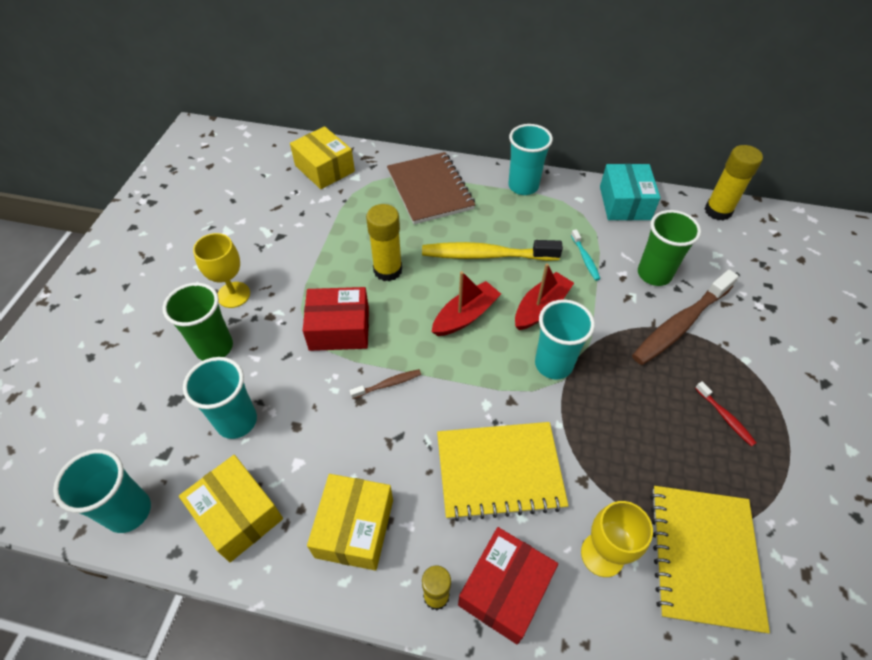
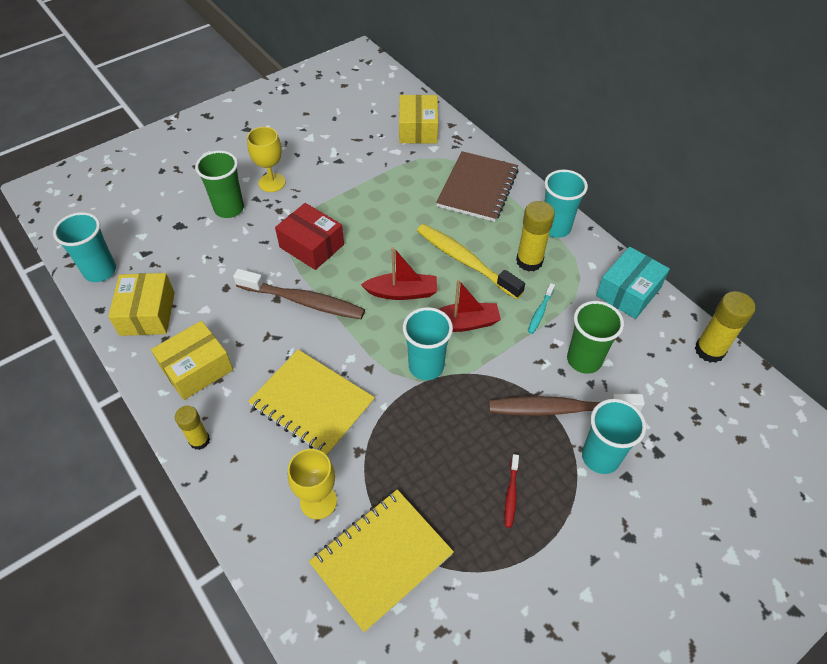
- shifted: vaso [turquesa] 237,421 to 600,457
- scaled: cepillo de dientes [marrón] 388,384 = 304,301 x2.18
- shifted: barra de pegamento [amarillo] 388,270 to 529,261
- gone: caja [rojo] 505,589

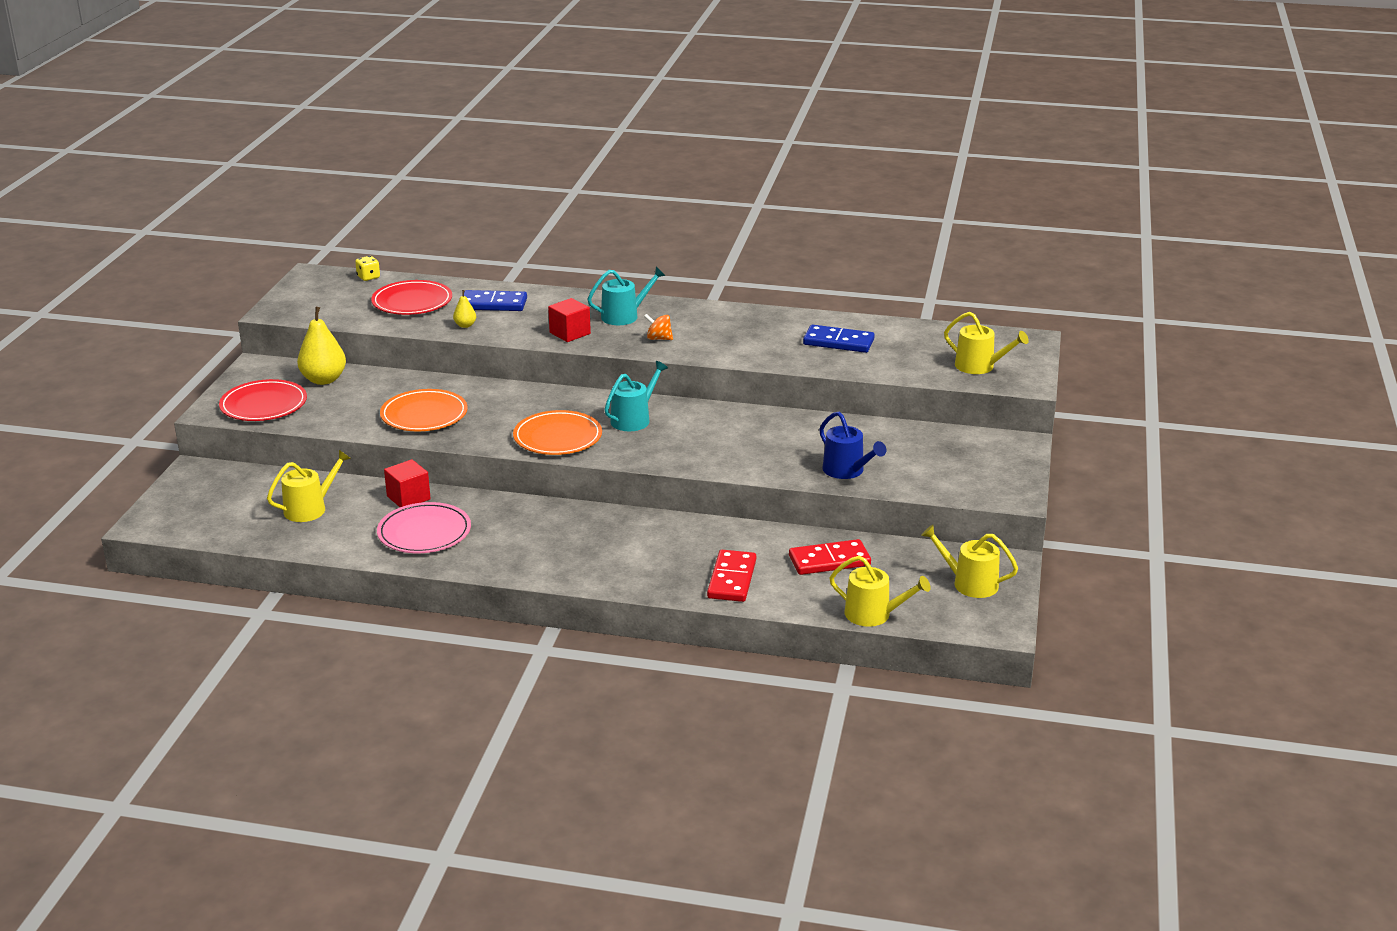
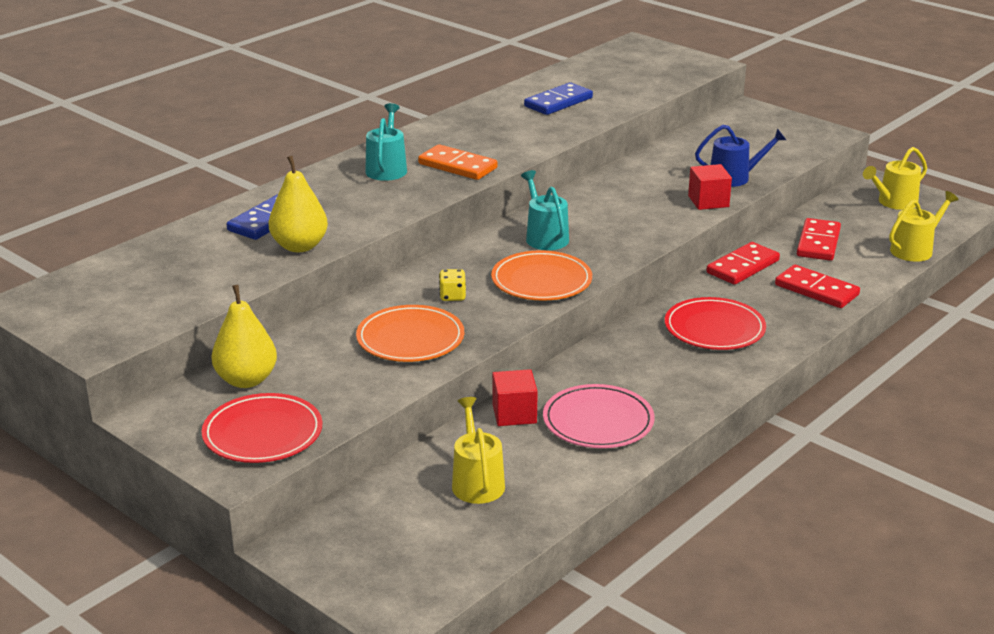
- shifted: dado [amarillo] 368,277 to 452,296
- shifted: plato [rojo] 412,302 to 714,328
- scaled: pera [amarillo] 465,325 = 299,246 x2.03
- shifted: cubo [rojo] 570,333 to 708,201
- swapped: peonza [naranja] 659,338 to ficha de dominó [naranja] 457,166
- gone: regadera [amarillo] 979,366
- new: ficha de dominó [rojo] 742,267

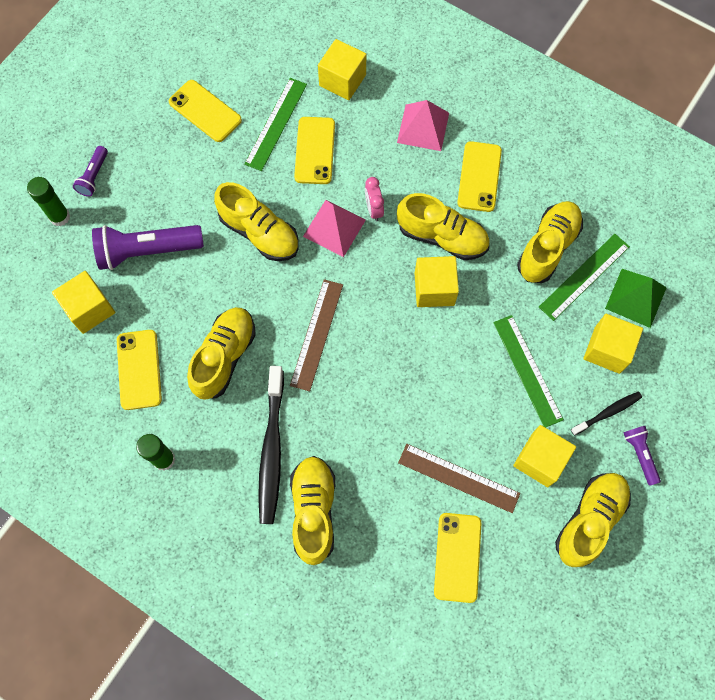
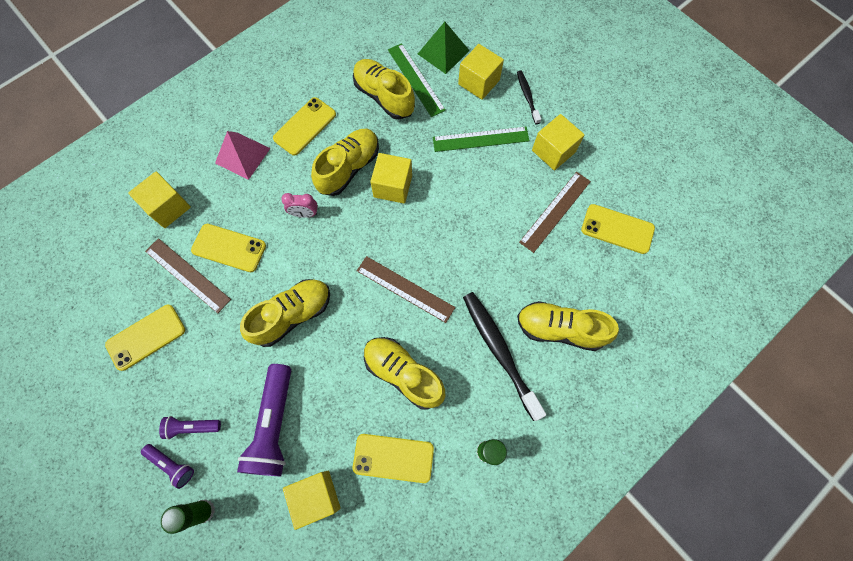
- repainted: regla [verde] 276,124 to regla [marrón] 187,275
- rotated: cepillo de dientes [negro] 272,450 = 499,351 135 degrees counterclockwise
- gone: pirámide [rosa] 334,228
- rotated: móvil [amarillo] 479,177 = 305,126 75 degrees counterclockwise
- gone: zapato [amarillo] 589,520
- shifted: lámpara de mano [morado] 640,454 to 192,427

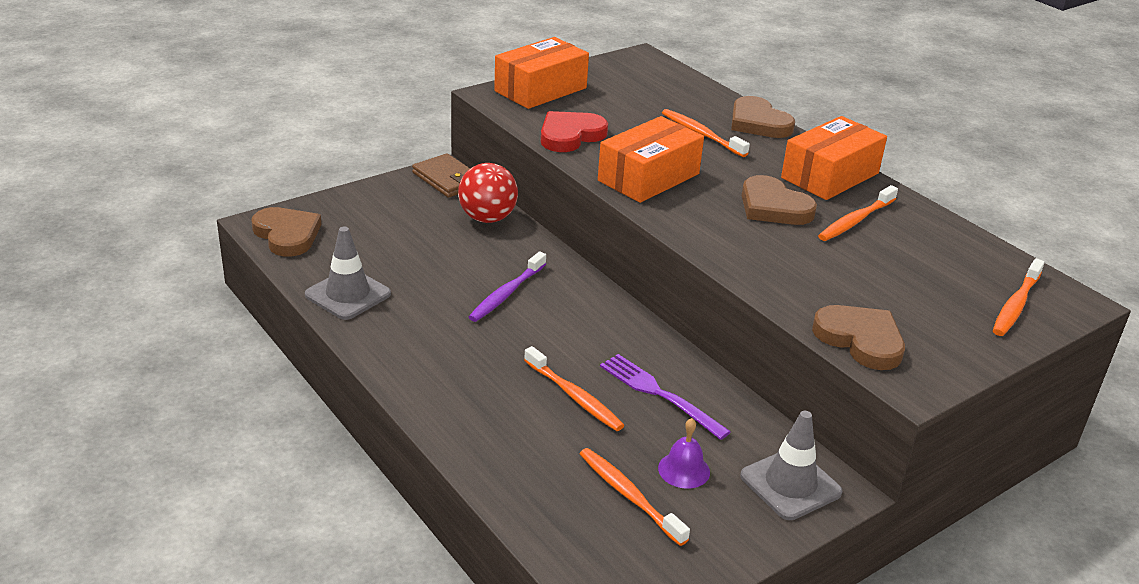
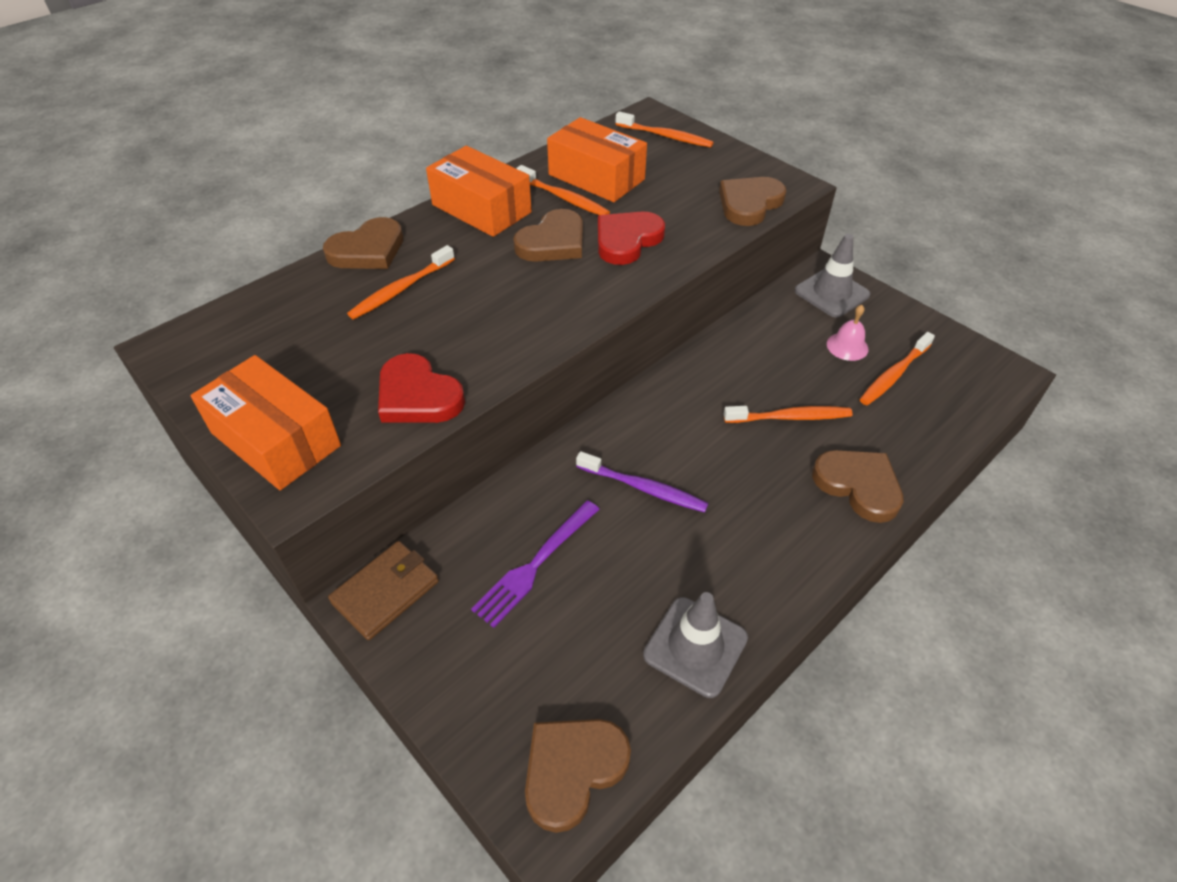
- gone: pelota [rojo] 487,218
- rotated: cepillo de dientes [naranja] 574,396 = 790,417 45 degrees clockwise
- shifted: caja [naranja] 648,177 to 596,177
- shifted: tenedor [morado] 658,394 to 535,565
- repainted: campana [morado] 684,470 to campana [rosa] 847,346
- new: corazón [rojo] 627,240
- new: corazón [marrón] 858,485

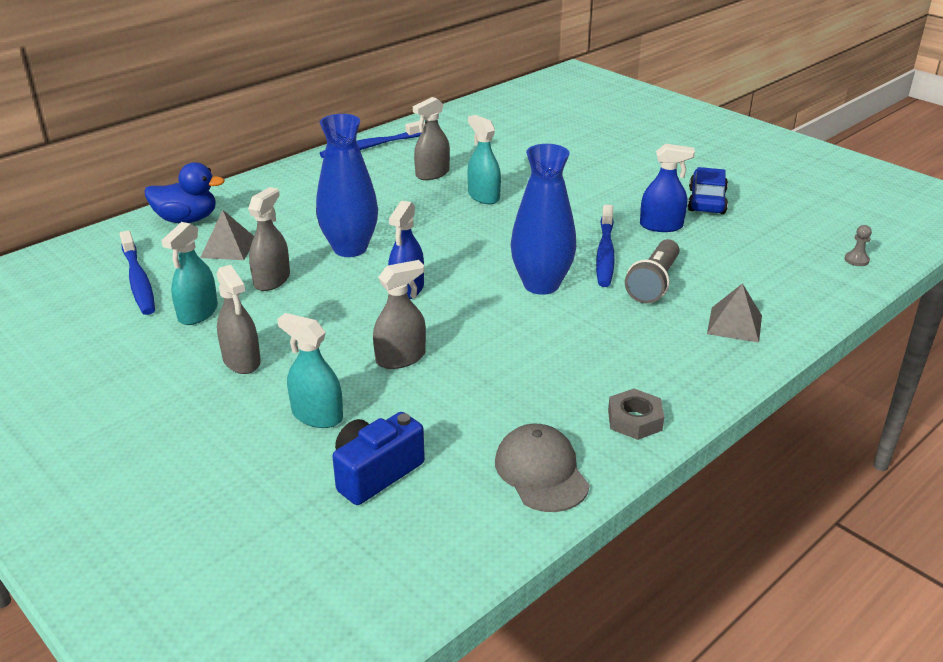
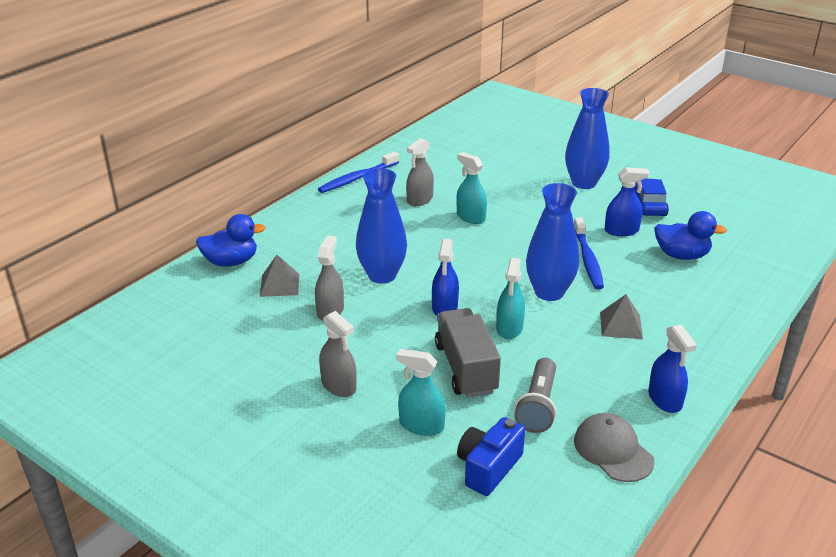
- gone: cepillo de dientes [azul] 138,280
- shifted: pulverizador [turquesa] 198,313 to 509,328
- swapped: pulverizador [gris] 400,358 to camión [gris] 465,368
- swapped: tuerca [gris] 634,420 to pulverizador [azul] 665,399
- shifted: lámpara de mano [gris] 653,283 to 538,406
- shifted: pirámide [gris] 734,324 to 621,325
- gone: peón [gris] 856,260
- new: florero [azul] 584,183
- new: pato [azul] 681,255

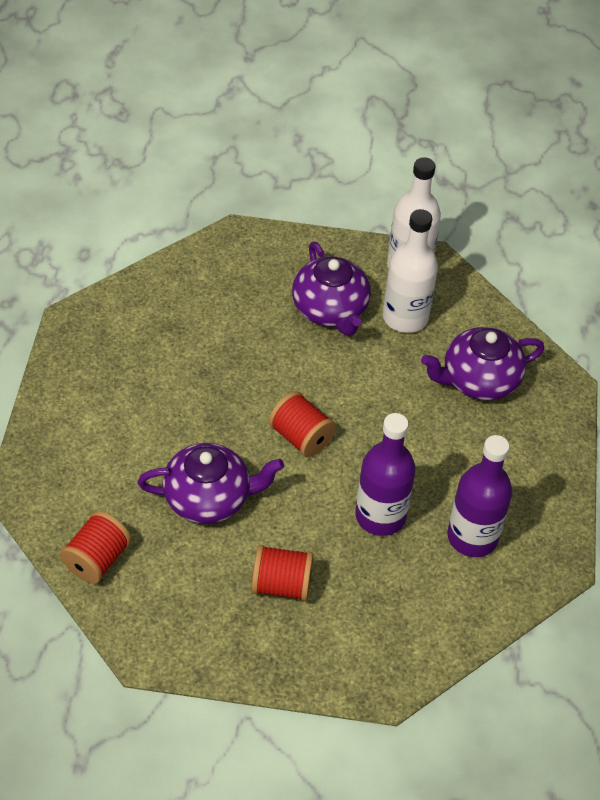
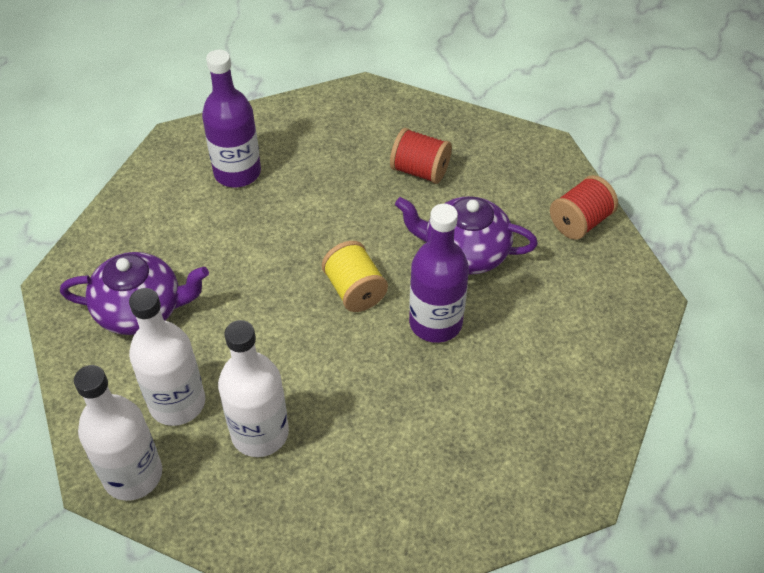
- repainted: carrete [rojo] 301,437 to carrete [amarillo] 355,290
- swapped: tetera [morado] 330,310 to botella [blanco] 260,433
- shifted: botella [morado] 380,516 to 435,322

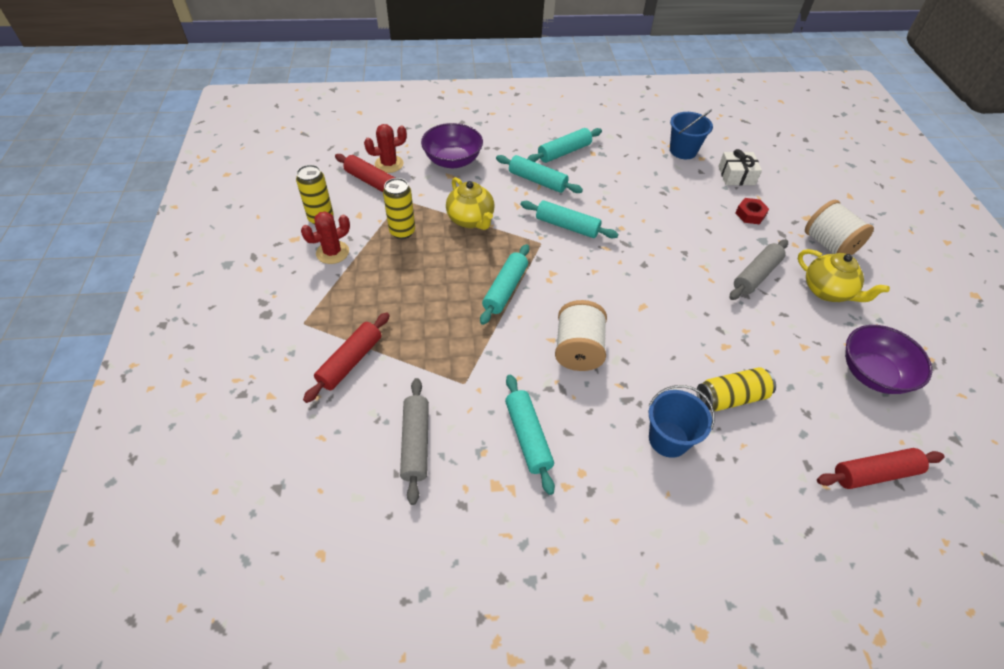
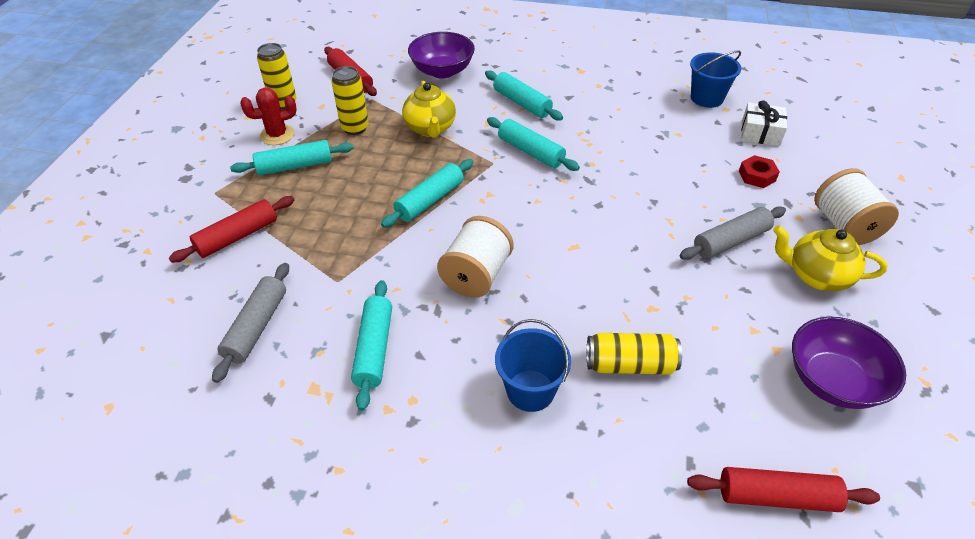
- gone: cactus [rojo] 389,164
- shifted: rodillo [turquesa] 564,152 to 295,166
- rotated: tetera [amarillo] 827,291 = 816,276 135 degrees clockwise

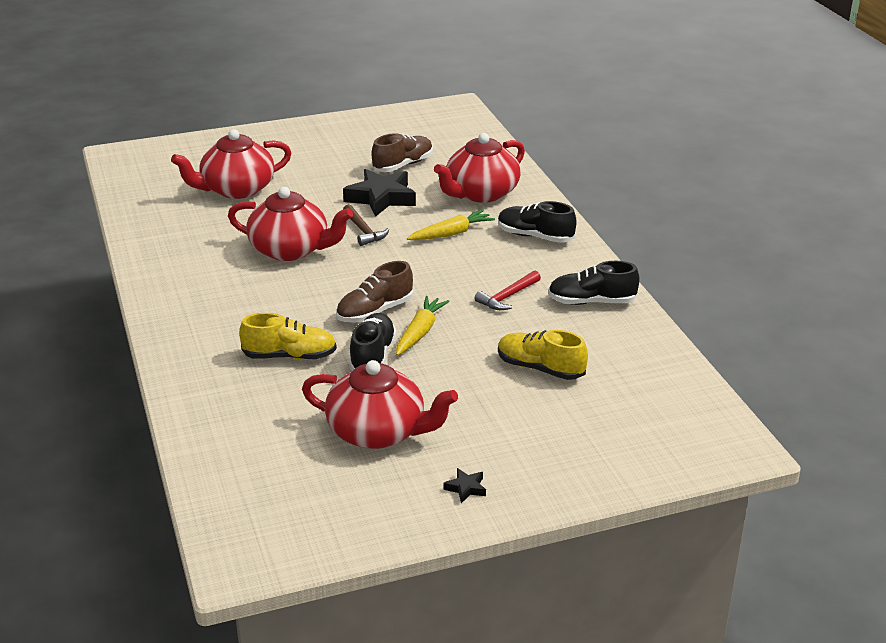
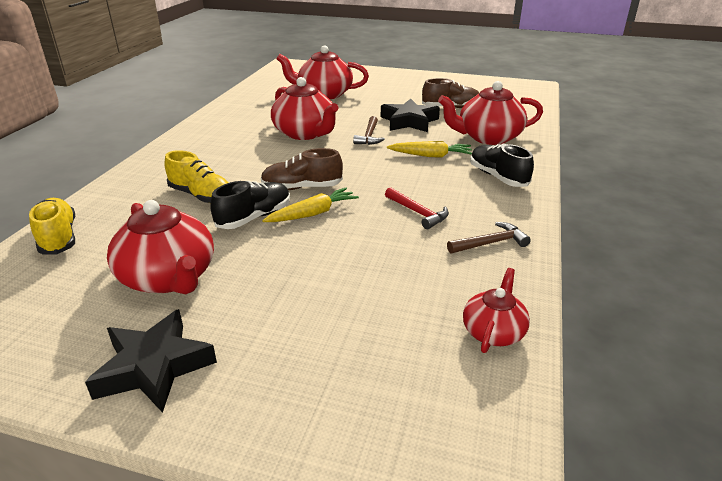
- scaled: estrella [negro] 466,488 = 154,367 x2.32
- rotated: martillo [rojo] 507,297 = 418,213 120 degrees counterclockwise
- shifted: zapato [amarillo] 540,368 to 58,237
- swapped: zapato [negro] 591,302 to martillo [marrón] 490,243
- new: tetera [rojo] 493,331

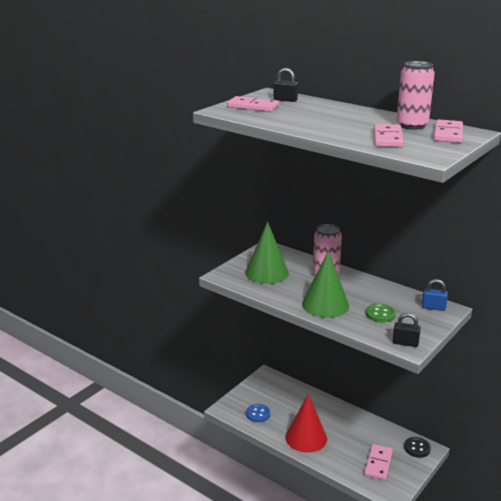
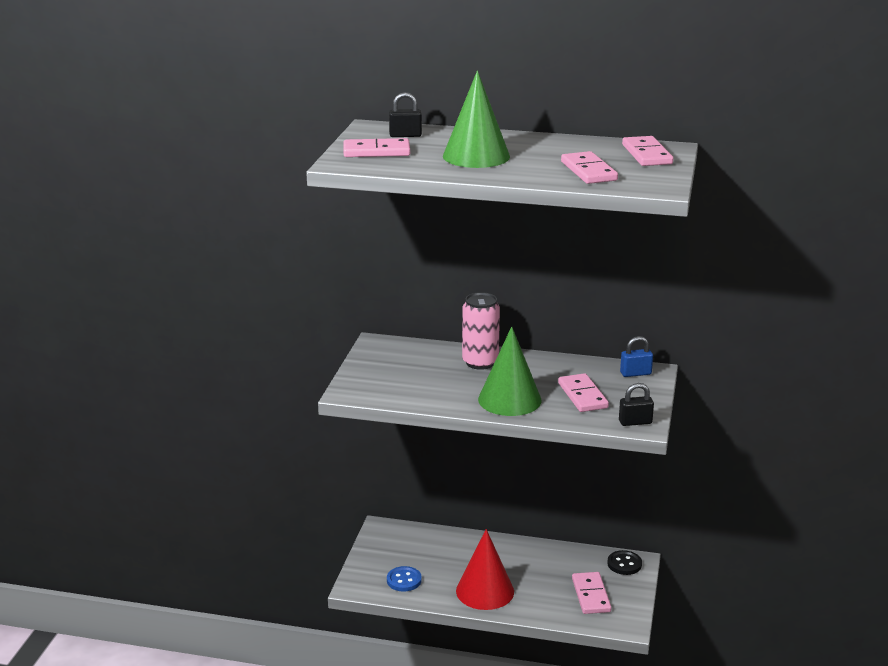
- shifted: cono [verde] 266,273 to 476,156
- swapped: botón [verde] 380,314 to ficha de dominó [rosa] 582,395
- gone: lata [rosa] 412,125

